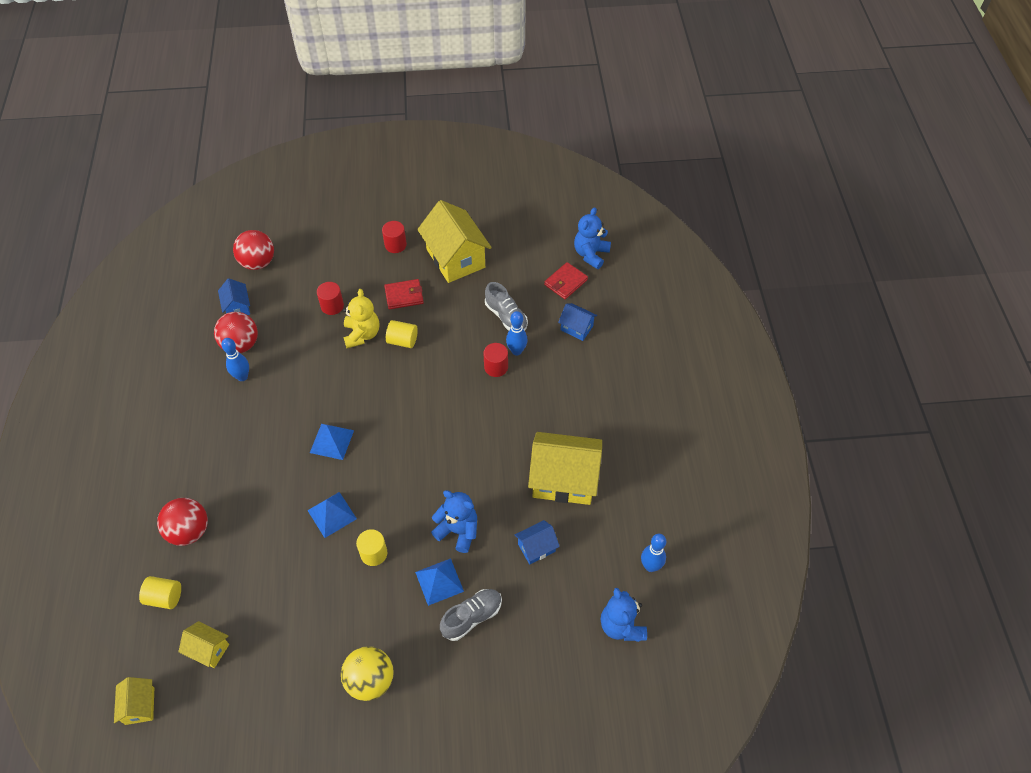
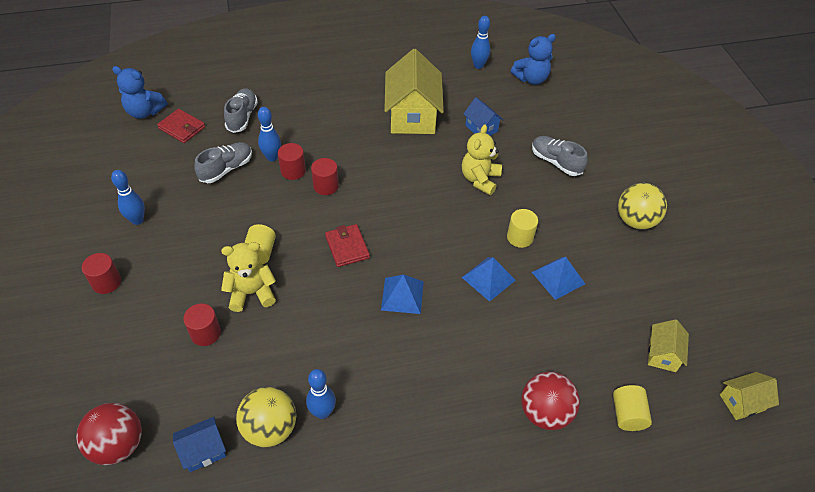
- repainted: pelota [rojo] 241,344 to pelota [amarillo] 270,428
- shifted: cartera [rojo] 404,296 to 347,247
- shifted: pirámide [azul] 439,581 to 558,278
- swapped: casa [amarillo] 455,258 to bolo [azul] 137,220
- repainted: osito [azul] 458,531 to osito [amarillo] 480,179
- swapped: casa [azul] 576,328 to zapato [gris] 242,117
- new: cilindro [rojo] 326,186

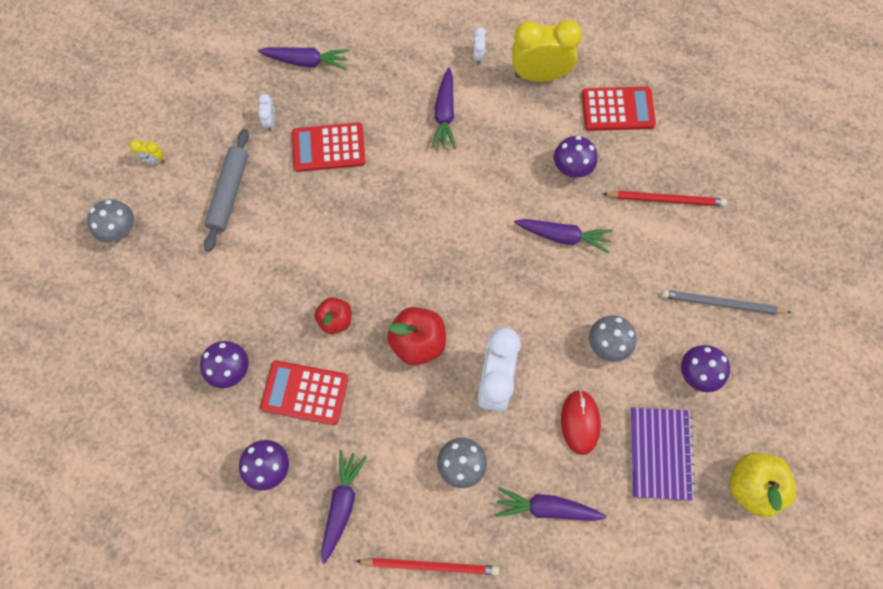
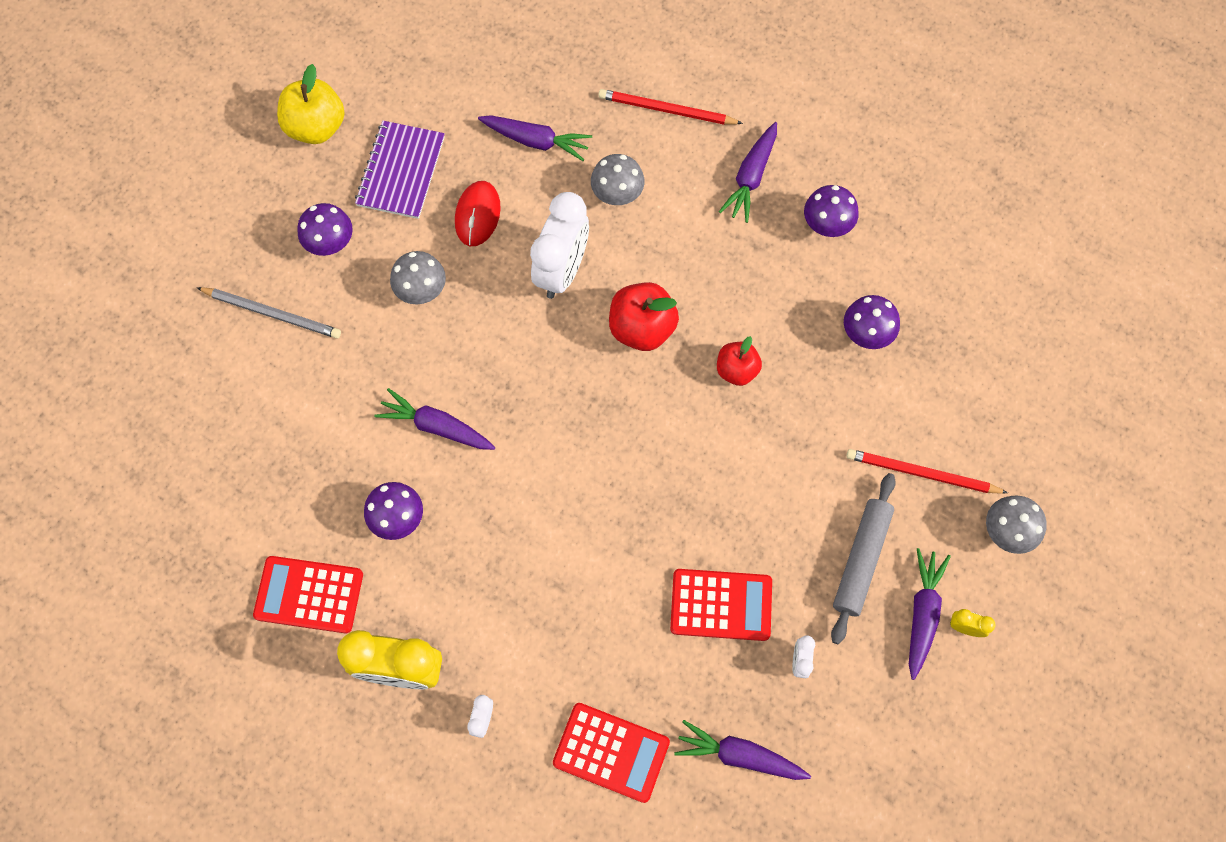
- shifted: calculadora [rojo] 305,392 to 611,752
- shifted: zanahoria [morado] 445,114 to 922,614
- shifted: lápiz [rojo] 666,200 to 921,473

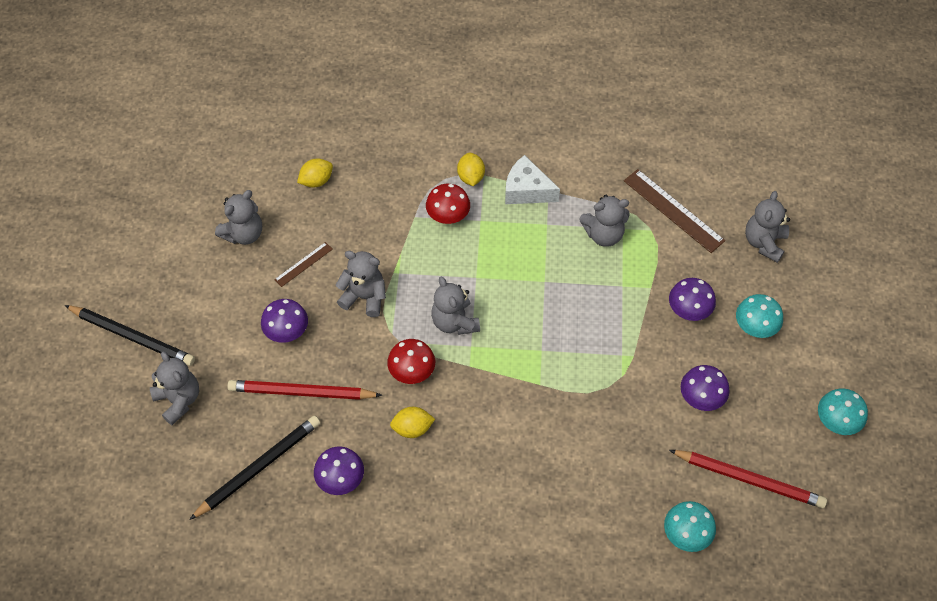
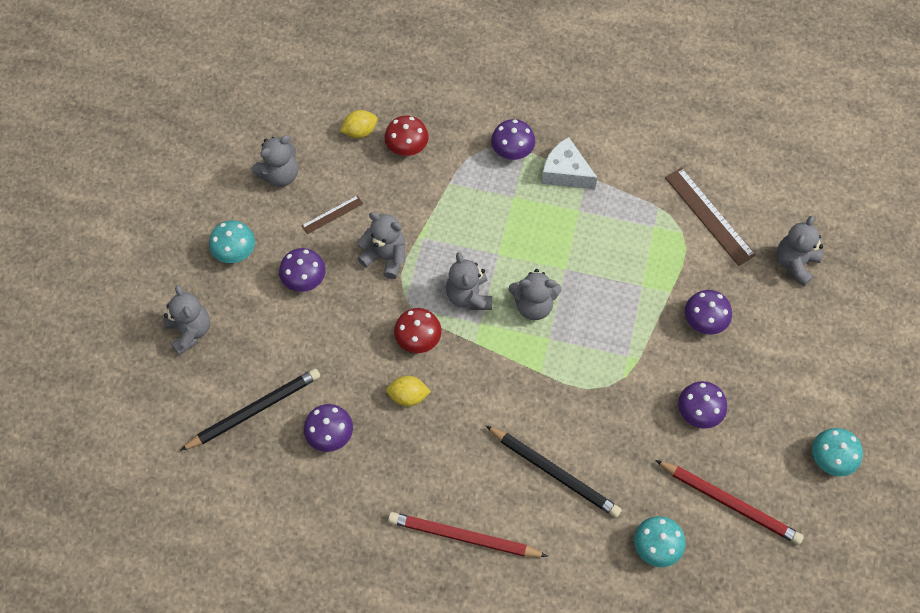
- shifted: lápiz [negro] 132,337 to 554,472
- shifted: lápiz [rojo] 302,392 to 464,537
- shifted: seta [rojo] 448,215 to 407,147
- swapped: limón [amarillo] 471,177 to seta [morado] 512,150
- shifted: osito [gris] 603,234 to 533,305
- shifted: seta [turquesa] 755,326 to 235,251

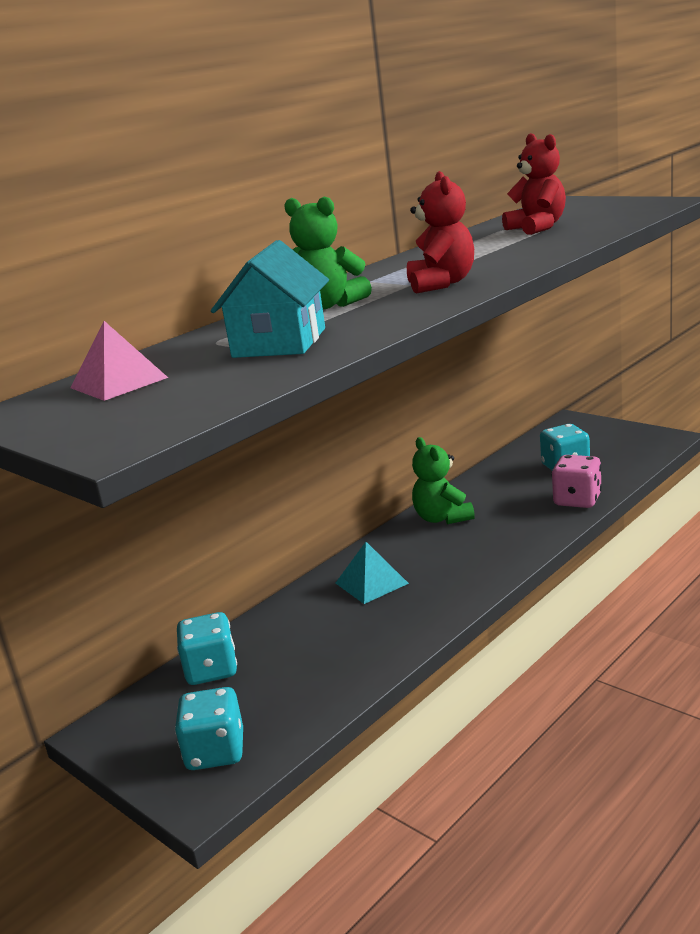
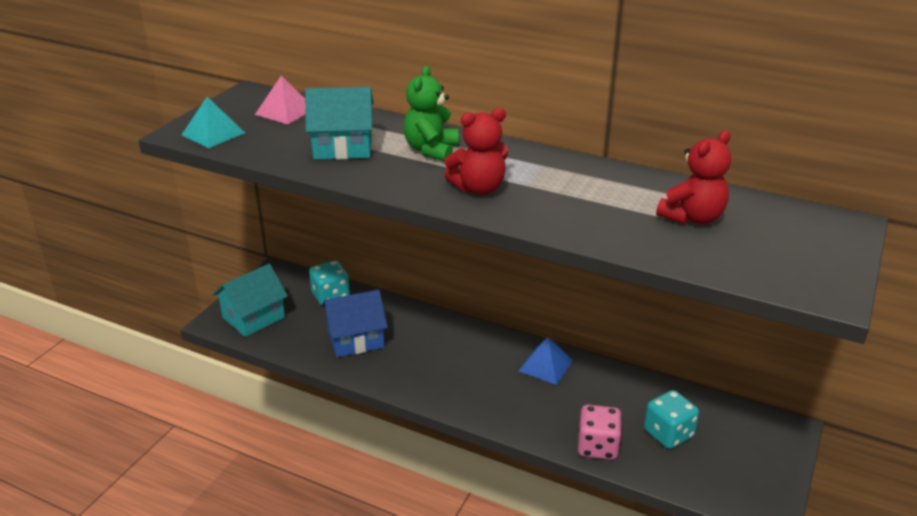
- swapped: dado [turquesa] 215,752 to casa [turquesa] 253,317
- shifted: pirámide [turquesa] 371,583 to 213,133
- swapped: osito [verde] 442,518 to pirámide [azul] 545,365
- new: casa [azul] 355,339

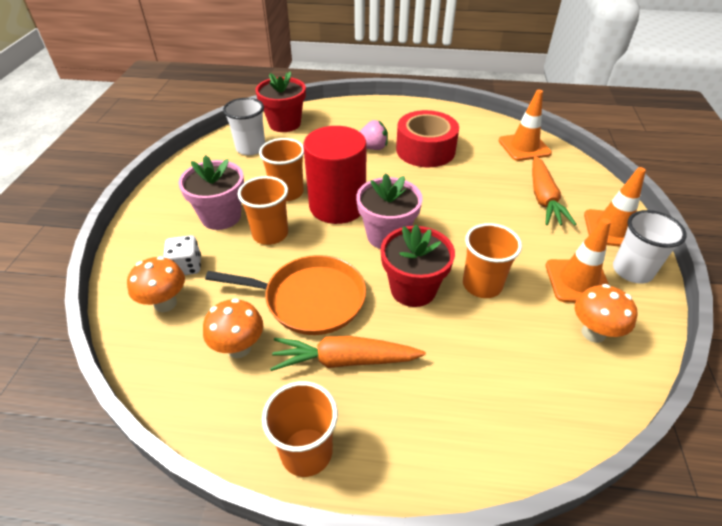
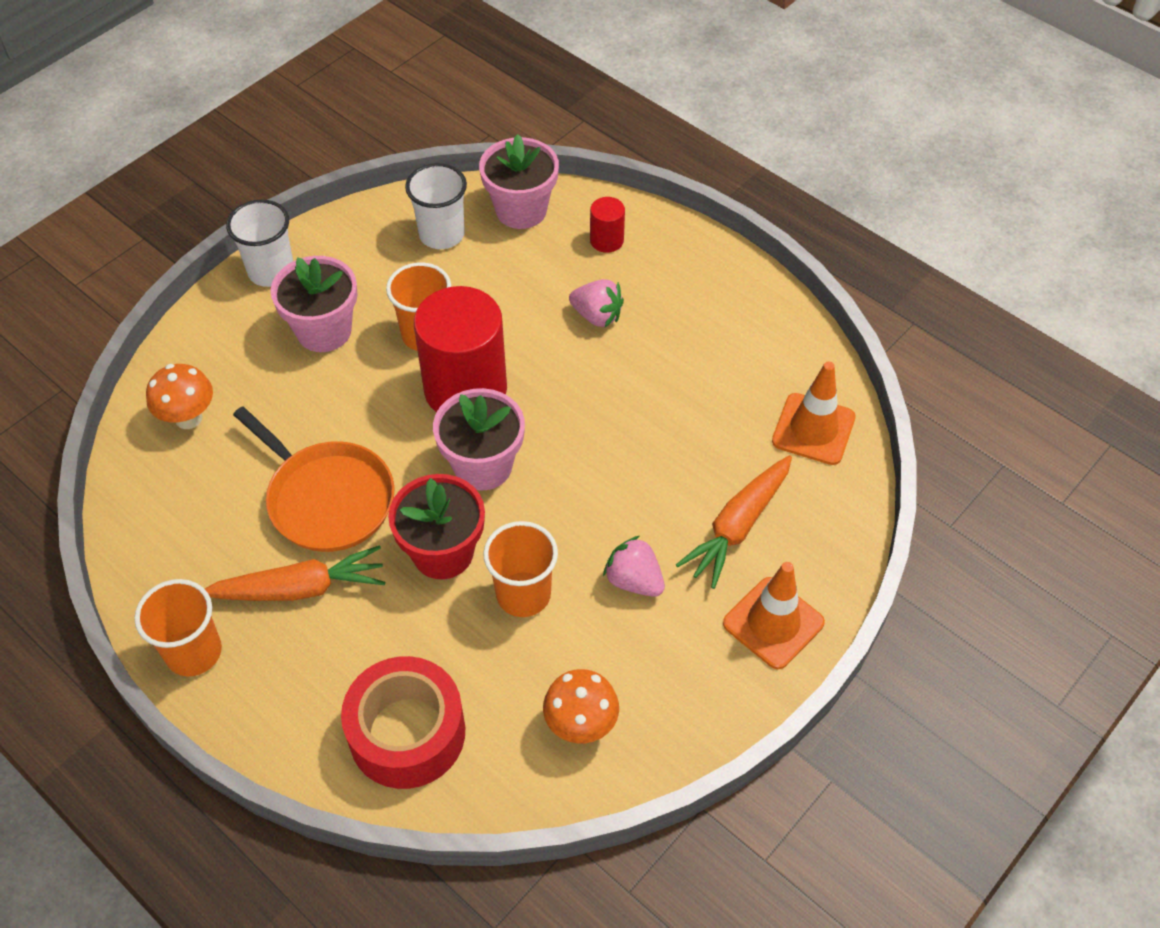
- gone: dado [blanco] 186,266
- gone: seta [naranja] 239,348
- gone: vaso [naranja] 270,234
- repainted: maceta [rojo] 284,124 to maceta [rosa] 521,210
- rotated: zanahoria [naranja] 344,360 = 300,588 135 degrees clockwise
- shifted: cinta adhesiva [rojo] 425,150 to 407,733
- gone: cono de tráfico [naranja] 578,281
- shifted: vaso [blanco] 632,271 to 271,271
- new: cilindro [rojo] 606,240
- new: fresa [rosa] 634,580

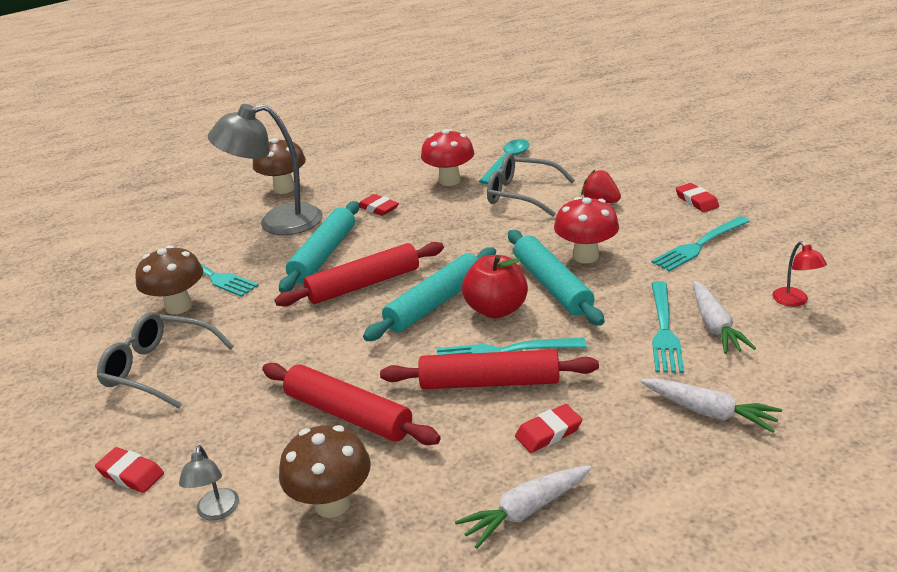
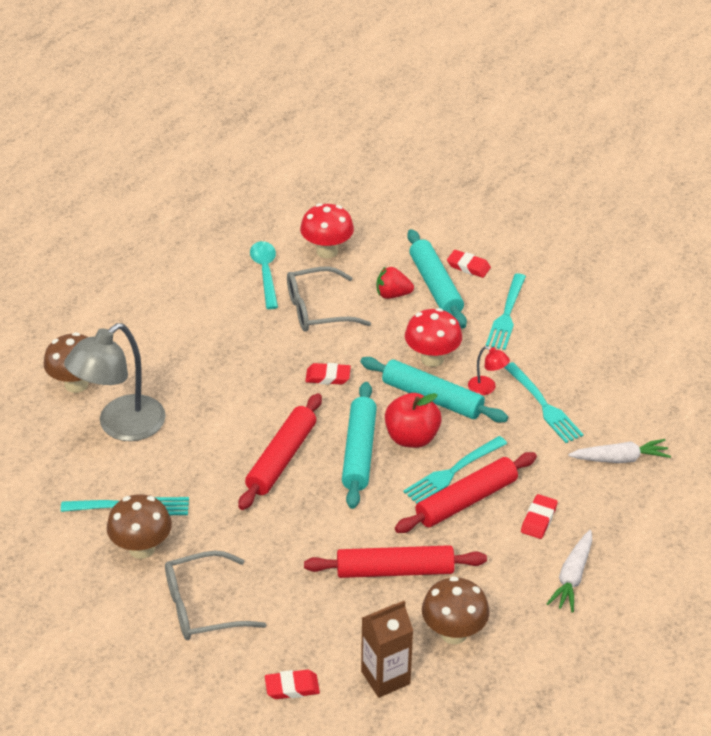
- swapped: lámpara [gris] 216,512 to cartón de leche [marrón] 385,677
- shifted: rodillo [turquesa] 324,255 to 435,286
- shifted: goma de borrar [rojo] 378,208 to 328,377
- shifted: seta [rojo] 449,181 to 327,251
- gone: zanahoria [blanco] 715,326
- shifted: lámpara [rojo] 794,301 to 487,388

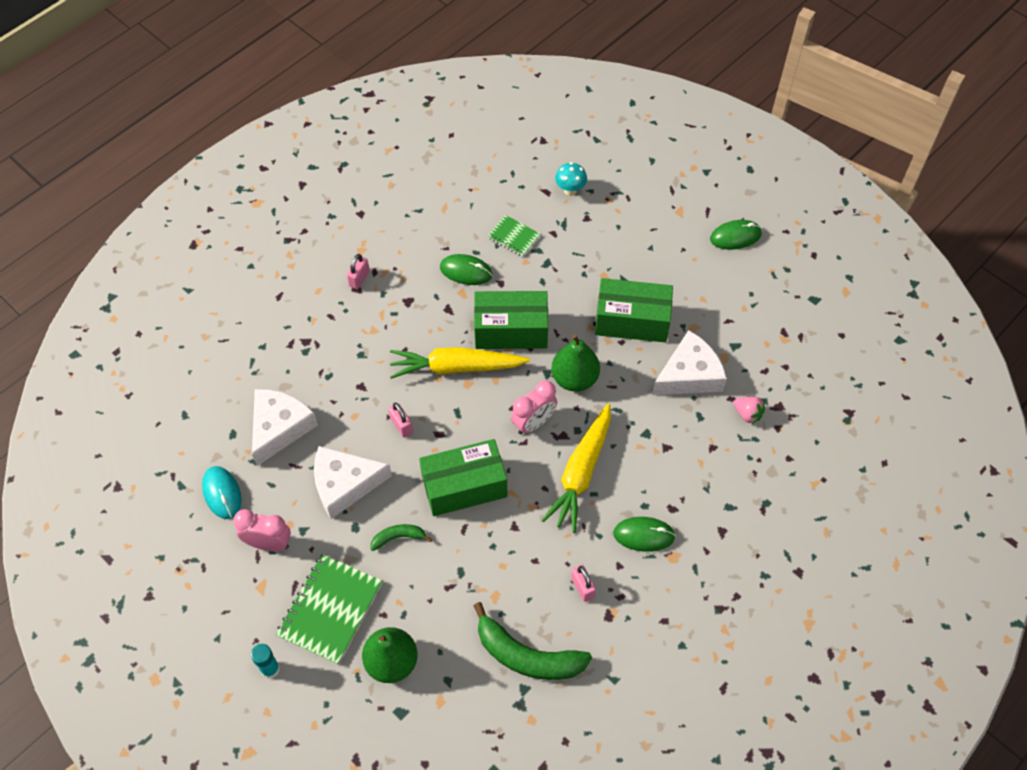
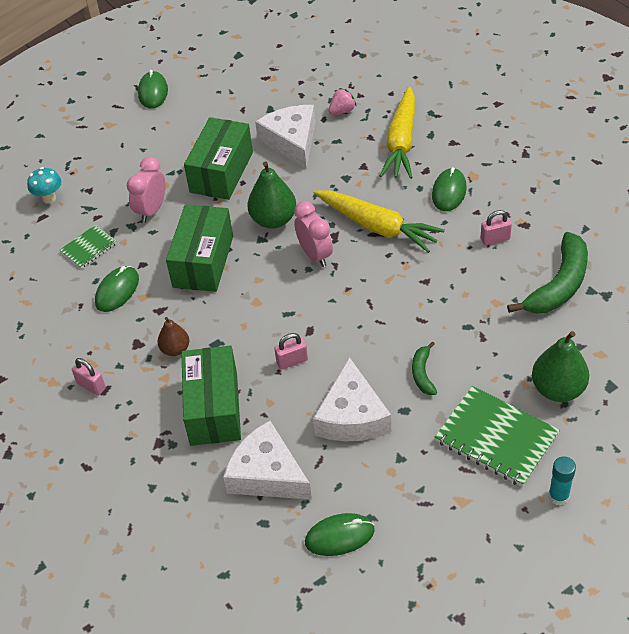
- repainted: ratón [turquesa] 222,493 to ratón [verde] 339,536
- shifted: despertador [rosa] 269,543 to 151,210
- shifted: zanahoria [amarillo] 456,367 to 401,142
- shifted: caja [verde] 464,486 to 214,408
- new: pera [marrón] 175,349

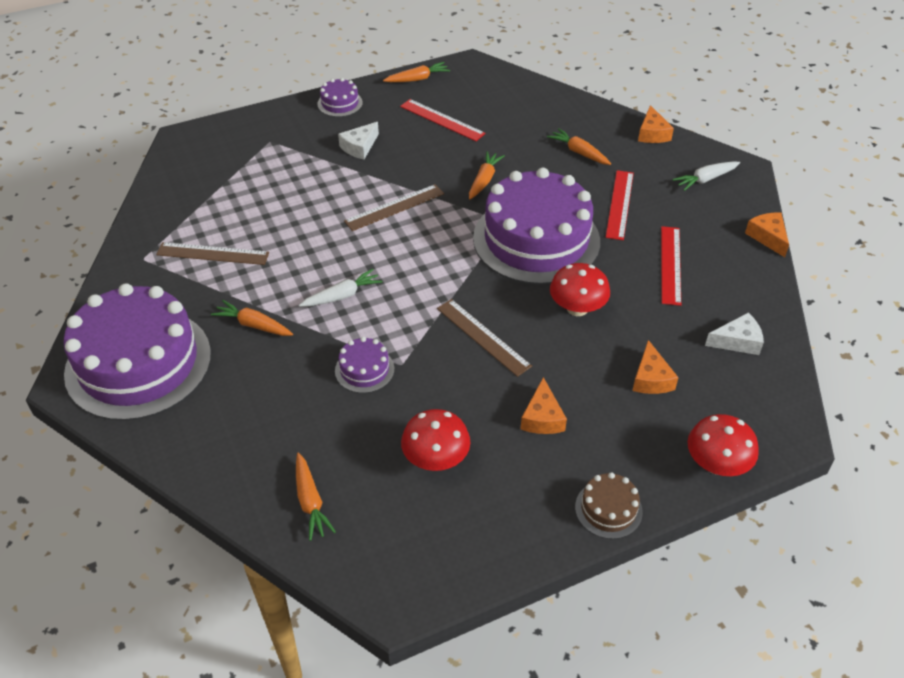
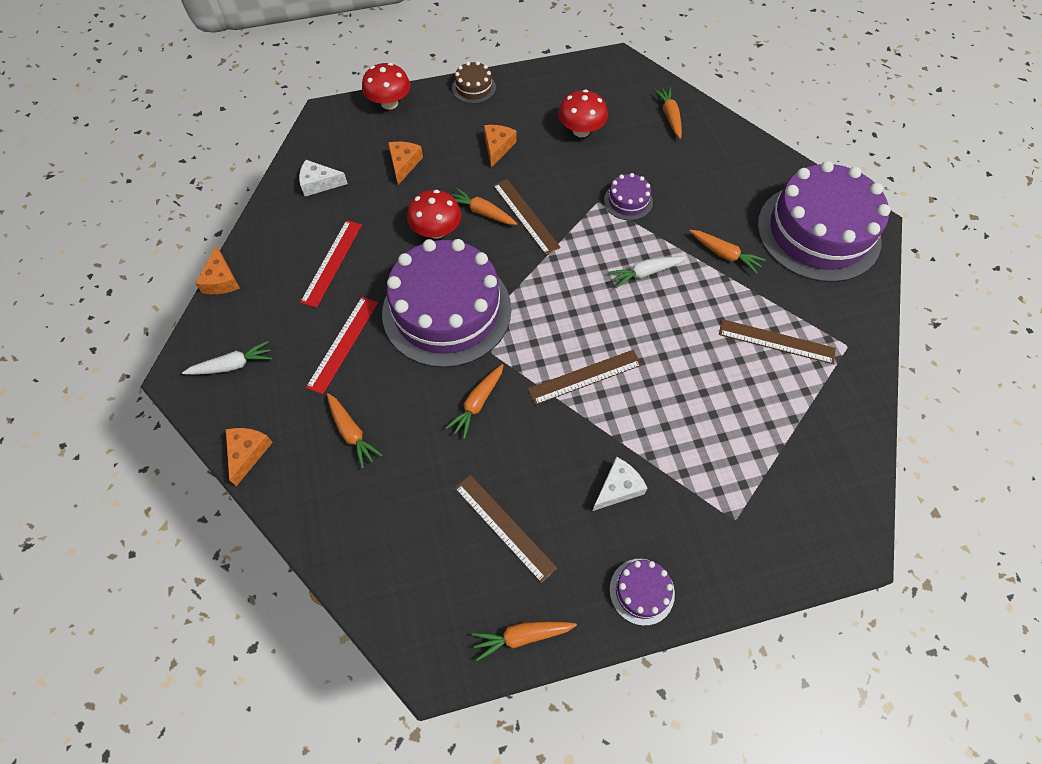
- repainted: regla [rojo] 442,120 to regla [marrón] 504,527
- new: zanahoria [naranja] 482,212

